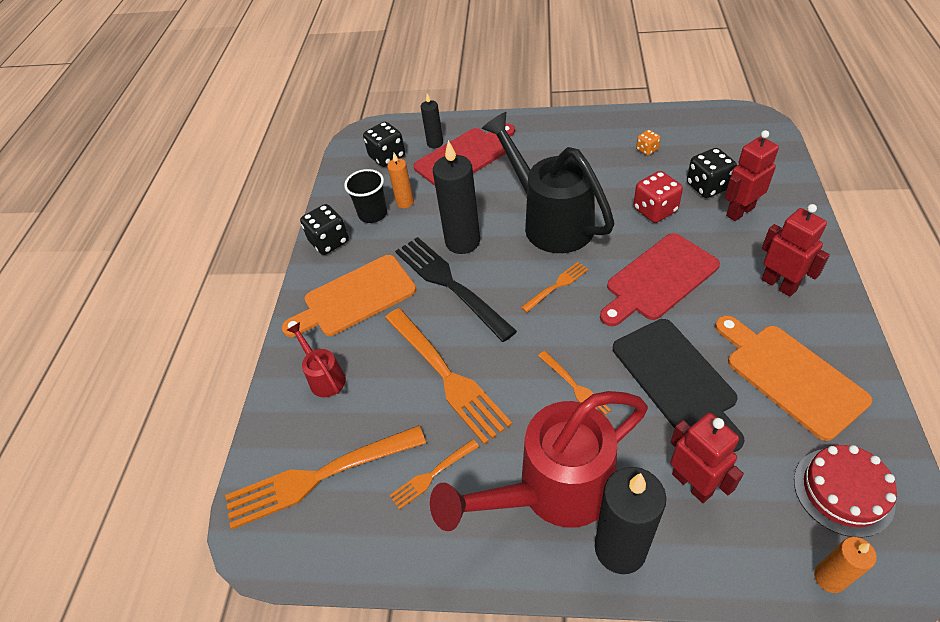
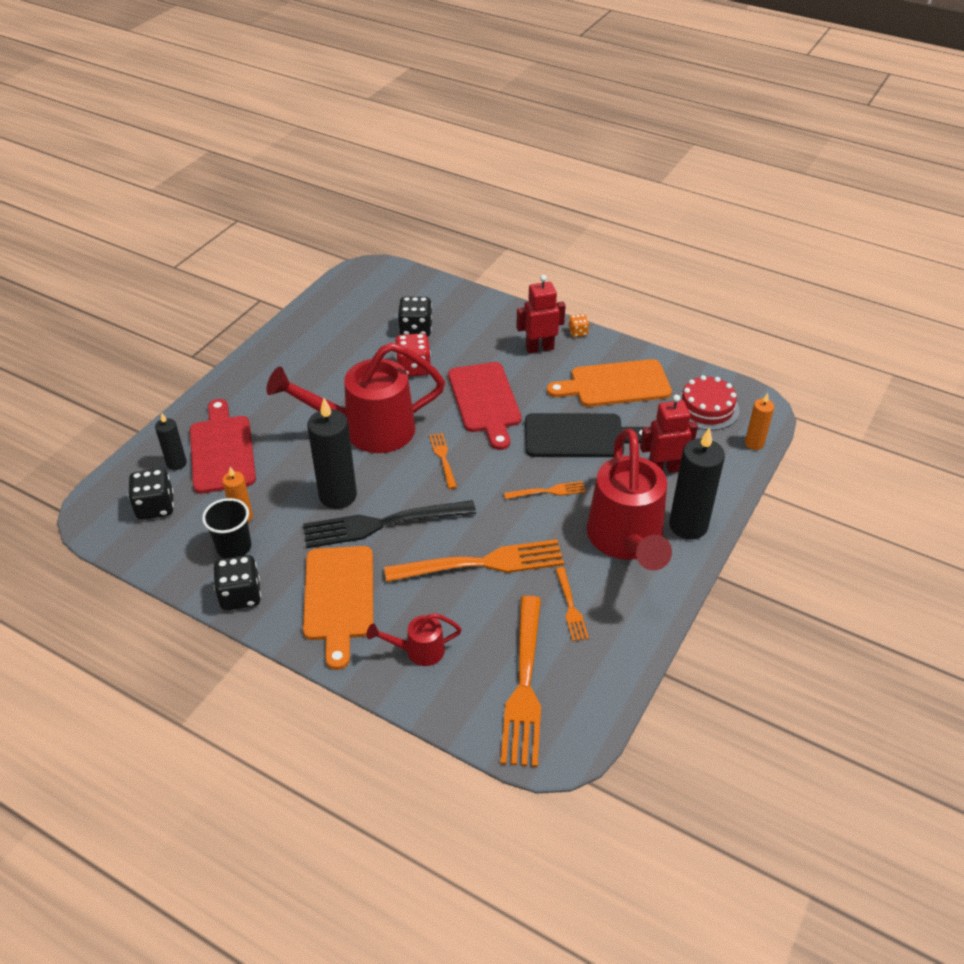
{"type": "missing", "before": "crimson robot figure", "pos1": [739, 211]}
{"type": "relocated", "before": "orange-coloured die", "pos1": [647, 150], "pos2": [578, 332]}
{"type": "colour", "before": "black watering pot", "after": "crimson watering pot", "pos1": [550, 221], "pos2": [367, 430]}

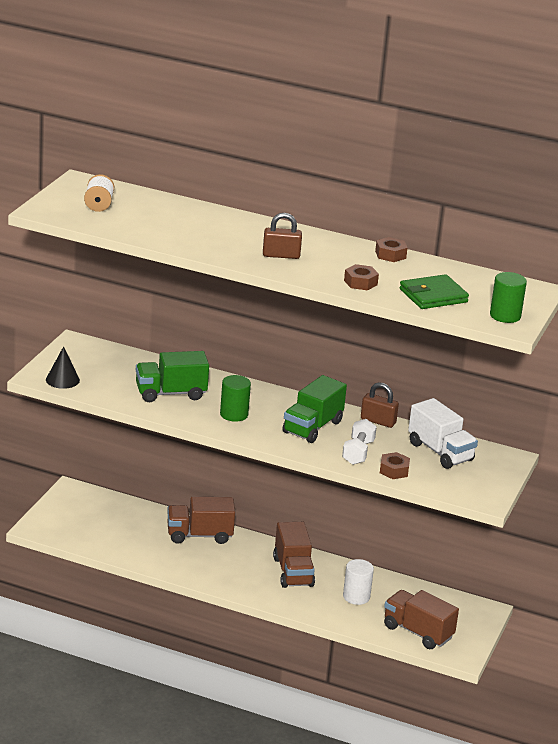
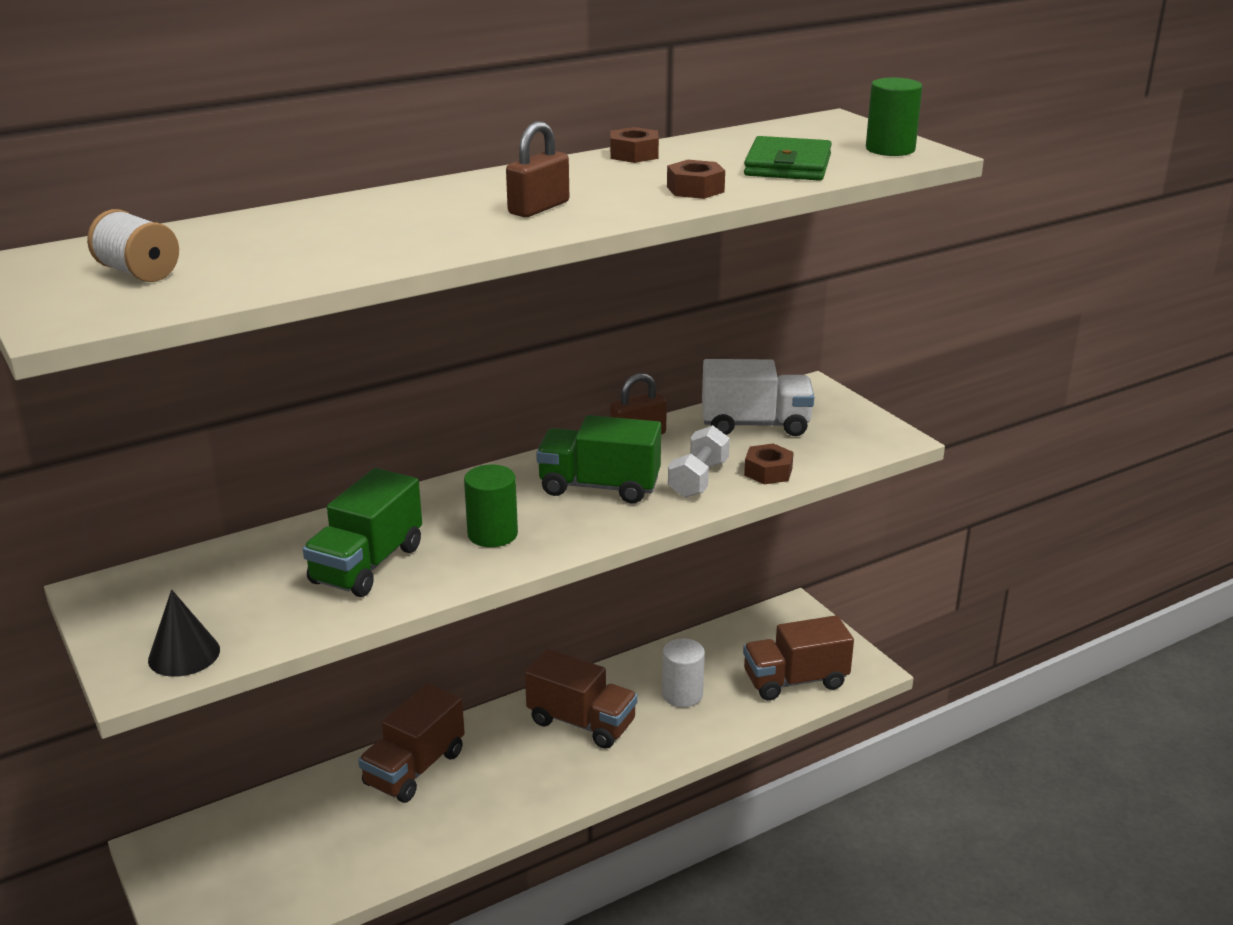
{"type": "spun", "before": "emerald toy truck", "pos1": [312, 427], "pos2": [599, 487], "turn": 120}
{"type": "spun", "before": "snow-white dumbbell", "pos1": [358, 452], "pos2": [698, 479], "turn": 60}

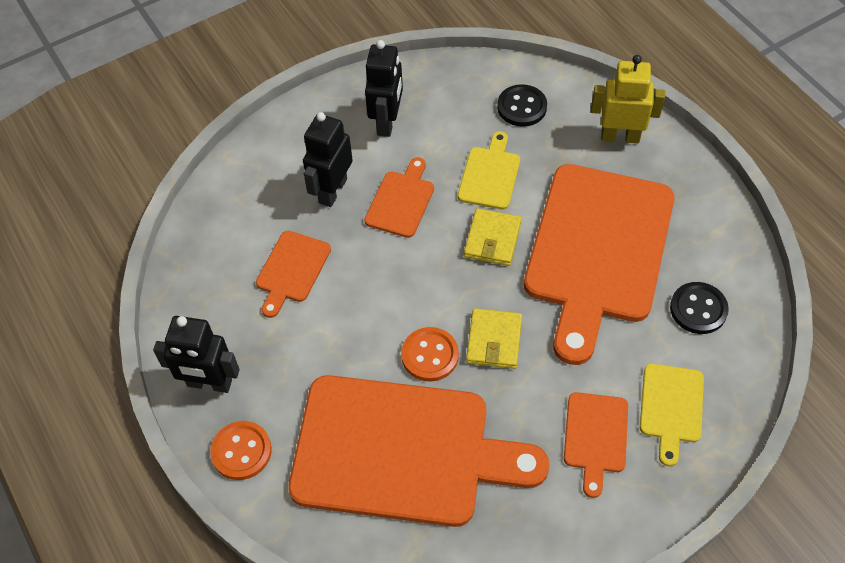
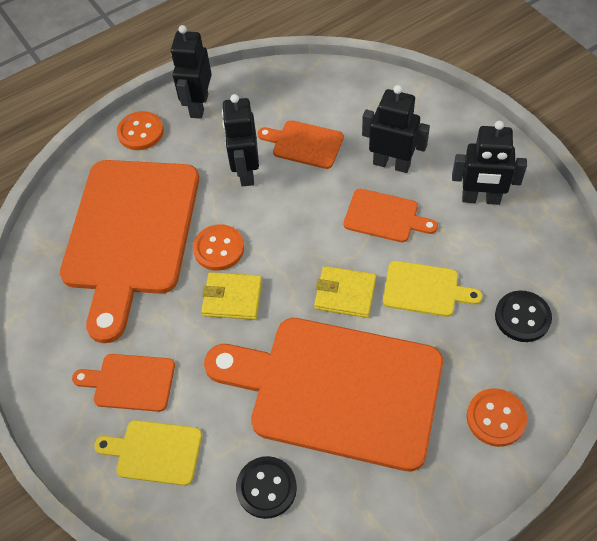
{"type": "appeared", "after": "black robot figure", "pos2": [246, 172]}
{"type": "exchanged", "before": "bright yellow robot figure", "after": "orange-coloured shirt button", "pos1": [620, 136], "pos2": [496, 418]}

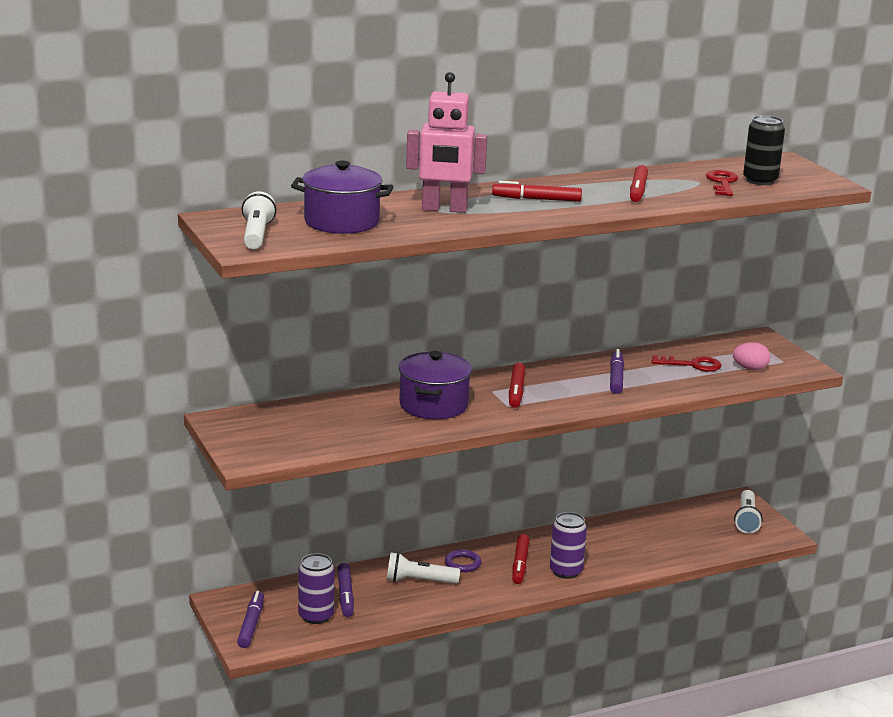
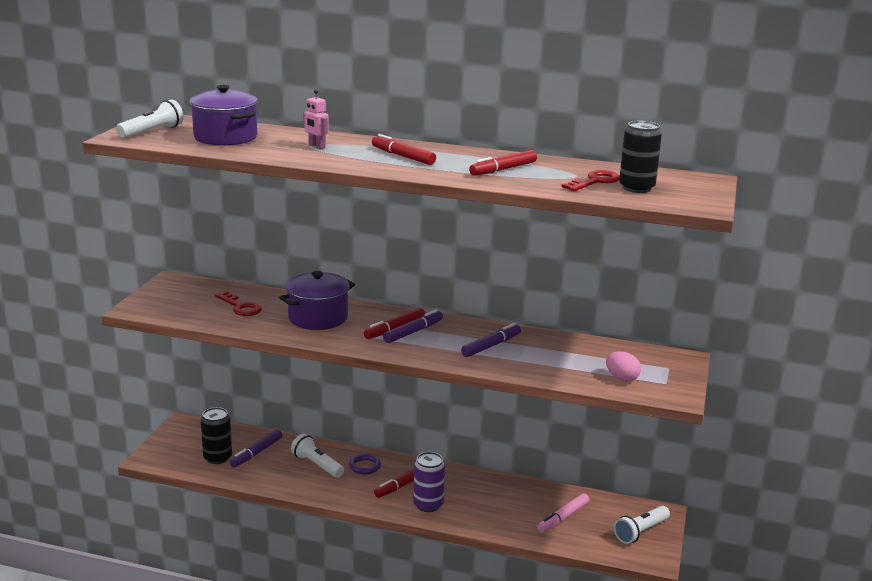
{"type": "appeared", "after": "rosy marker", "pos2": [563, 518]}
{"type": "relocated", "before": "violet marker", "pos1": [251, 625], "pos2": [413, 332]}
{"type": "relocated", "before": "crimson latchkey", "pos1": [692, 365], "pos2": [240, 307]}
{"type": "colour", "before": "violet tin", "after": "black tin", "pos1": [316, 616], "pos2": [217, 458]}
{"type": "size", "before": "rosy robot figure", "pos1": [444, 209], "pos2": [316, 146], "scale": 0.47}

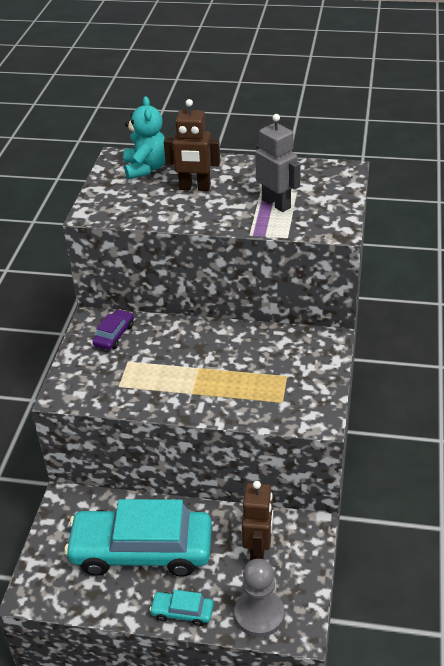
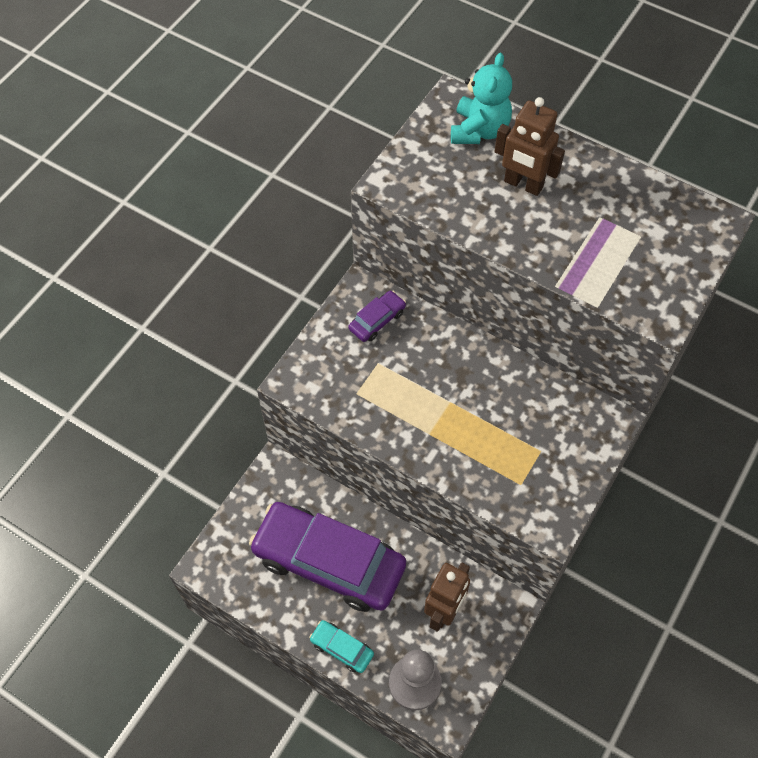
{"type": "missing", "before": "gray robot figure", "pos1": [276, 204]}
{"type": "colour", "before": "turquoise toy car", "after": "violet toy car", "pos1": [142, 550], "pos2": [329, 562]}

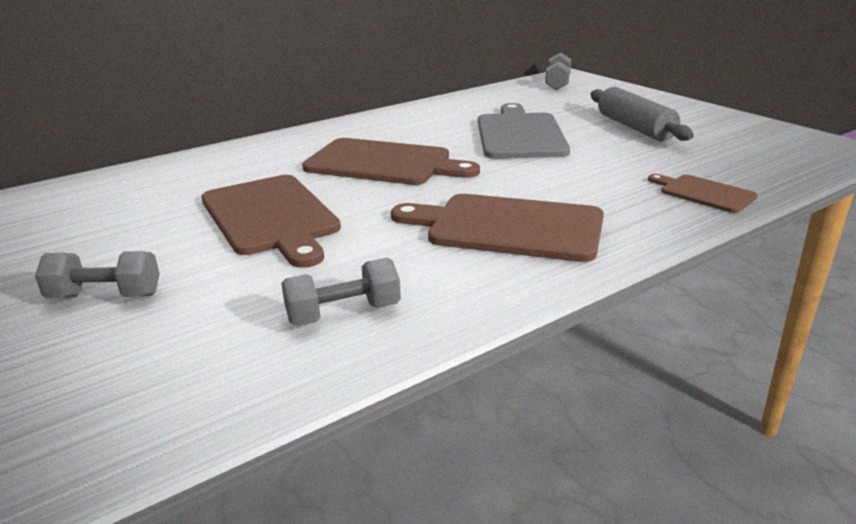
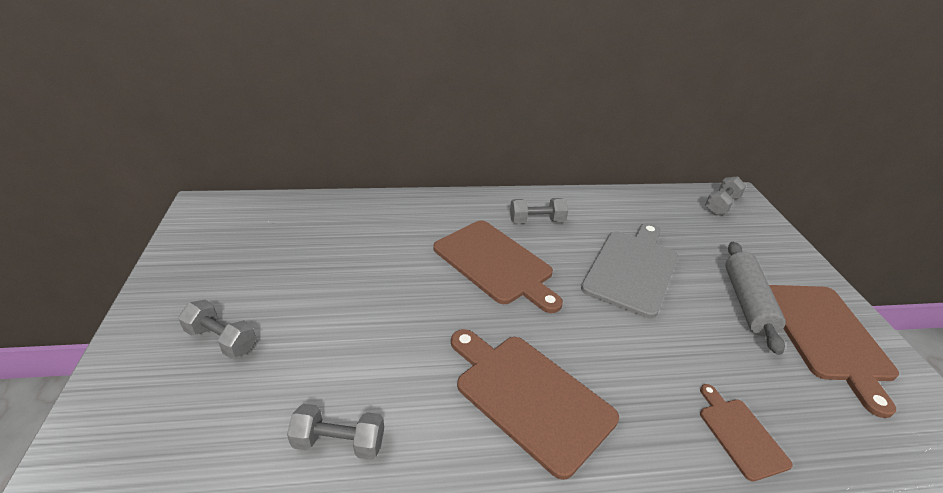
{"type": "appeared", "after": "gray dumbbell", "pos2": [536, 221]}
{"type": "relocated", "before": "brown cutting board", "pos1": [270, 217], "pos2": [826, 336]}

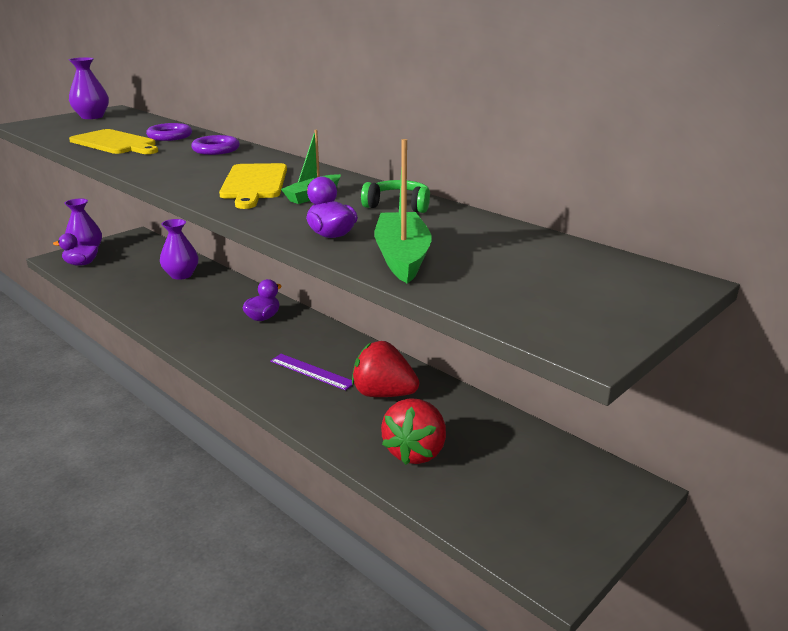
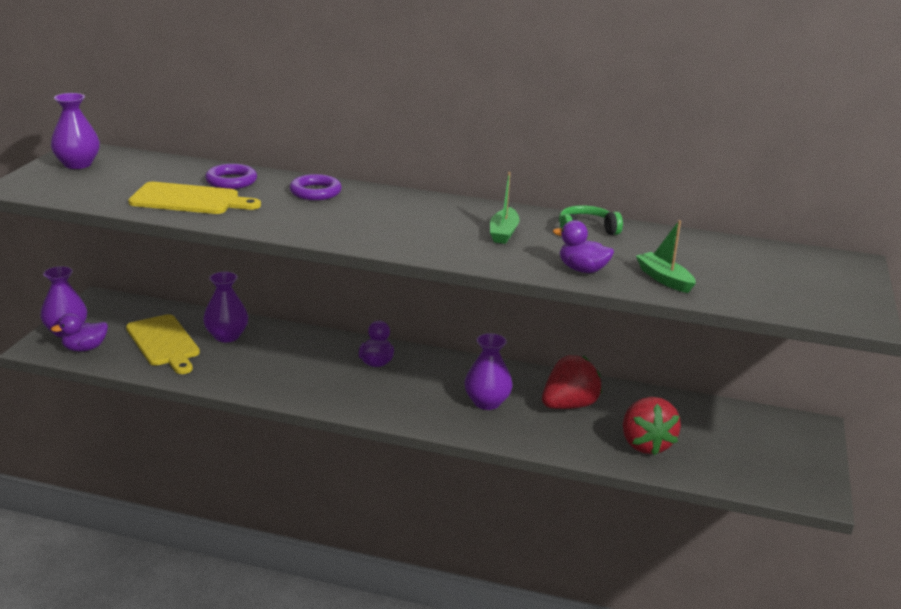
{"type": "relocated", "before": "bright yellow cutting board", "pos1": [254, 184], "pos2": [164, 343]}
{"type": "exchanged", "before": "violet ruler", "after": "violet flower vase", "pos1": [311, 371], "pos2": [487, 402]}
{"type": "spun", "before": "crimson berry", "pos1": [383, 394], "pos2": [569, 405], "turn": 150}
{"type": "size", "before": "emerald boat", "pos1": [402, 257], "pos2": [664, 279], "scale": 0.66}

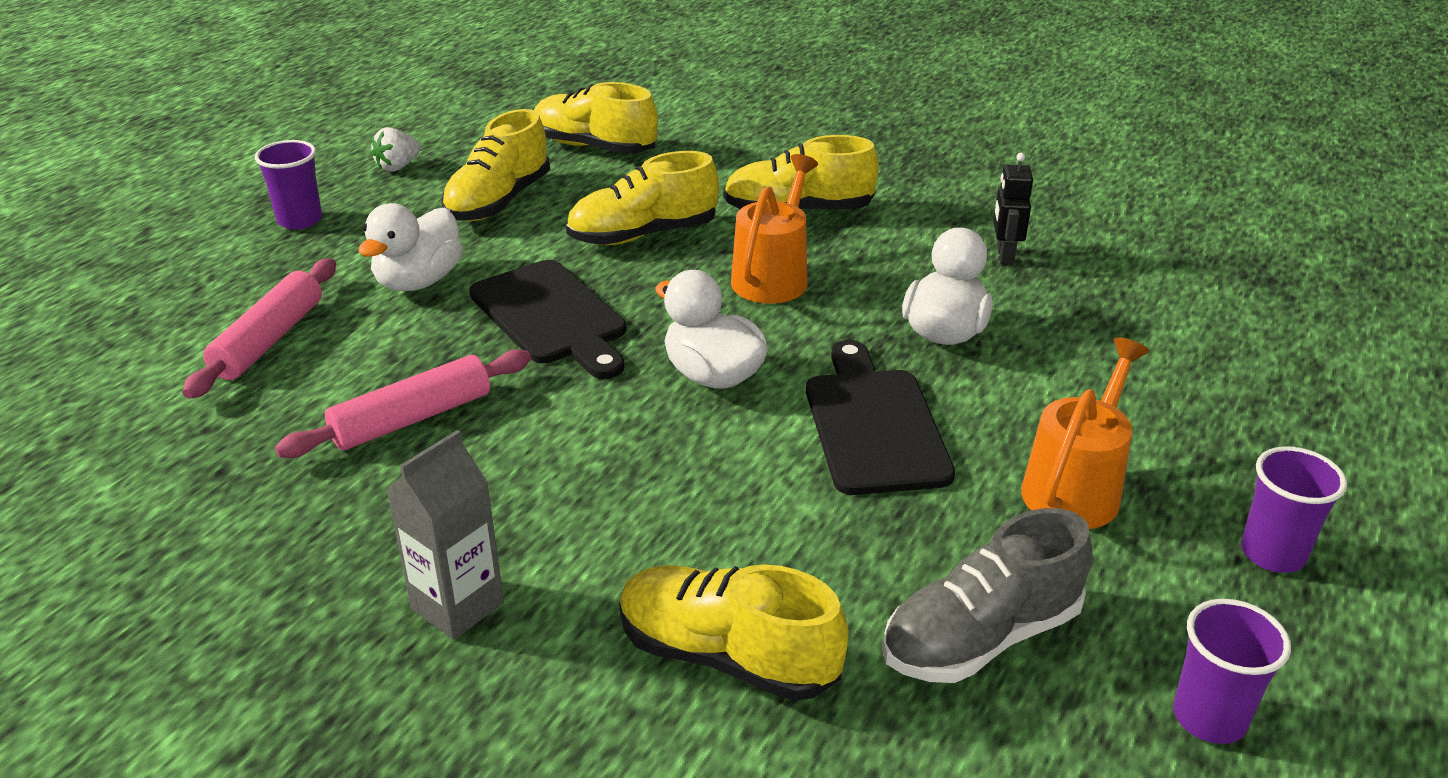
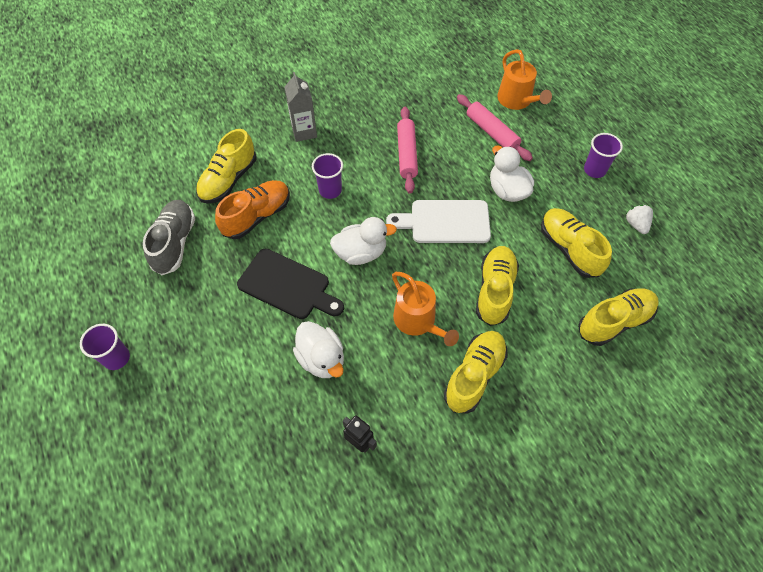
{"type": "appeared", "after": "orange-coloured lace-up shoe", "pos2": [257, 216]}
{"type": "relocated", "before": "orange-coloured watering pot", "pos1": [1075, 488], "pos2": [517, 100]}
{"type": "relocated", "before": "violet cup", "pos1": [1209, 717], "pos2": [330, 190]}
{"type": "colour", "before": "black cutting board", "after": "snow-white cutting board", "pos1": [552, 317], "pos2": [445, 222]}
{"type": "spun", "before": "bright yellow lace-up shoe", "pos1": [727, 656], "pos2": [228, 180], "turn": 150}

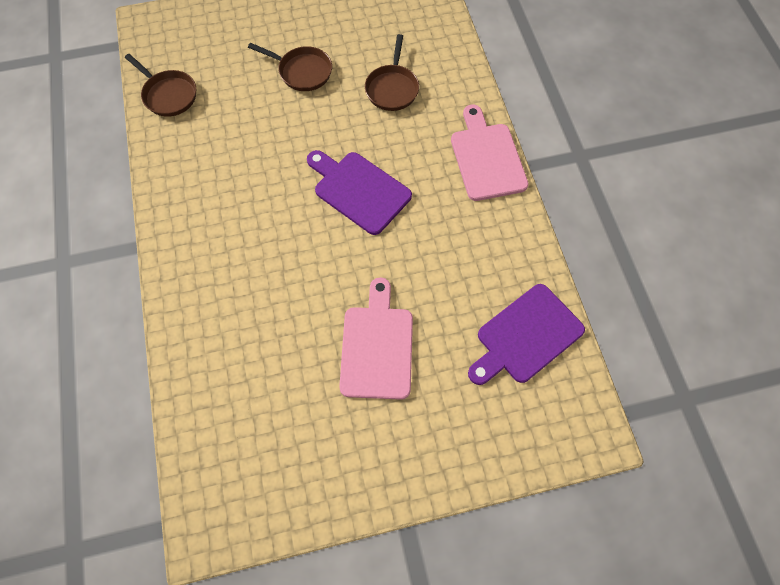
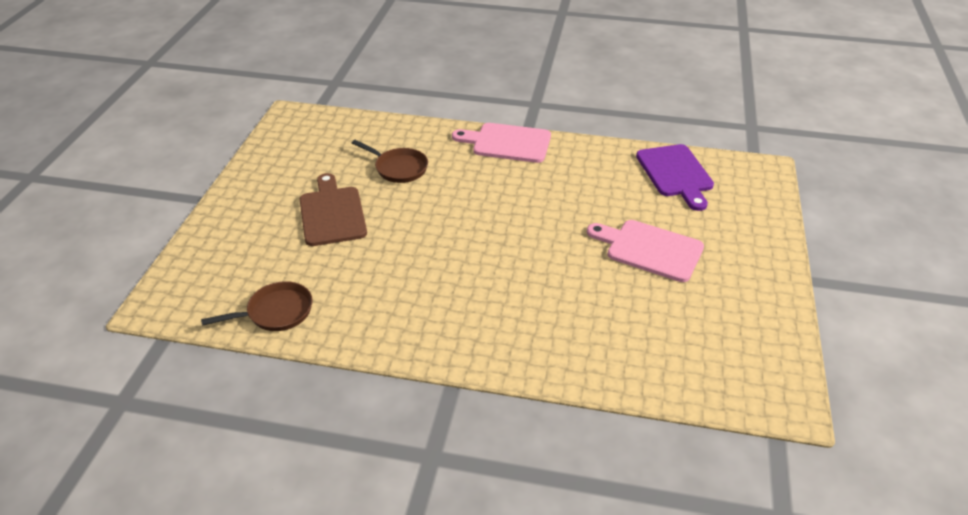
{"type": "missing", "before": "violet cutting board", "pos1": [359, 190]}
{"type": "exchanged", "before": "brown skillet", "after": "brown cutting board", "pos1": [302, 71], "pos2": [332, 213]}

